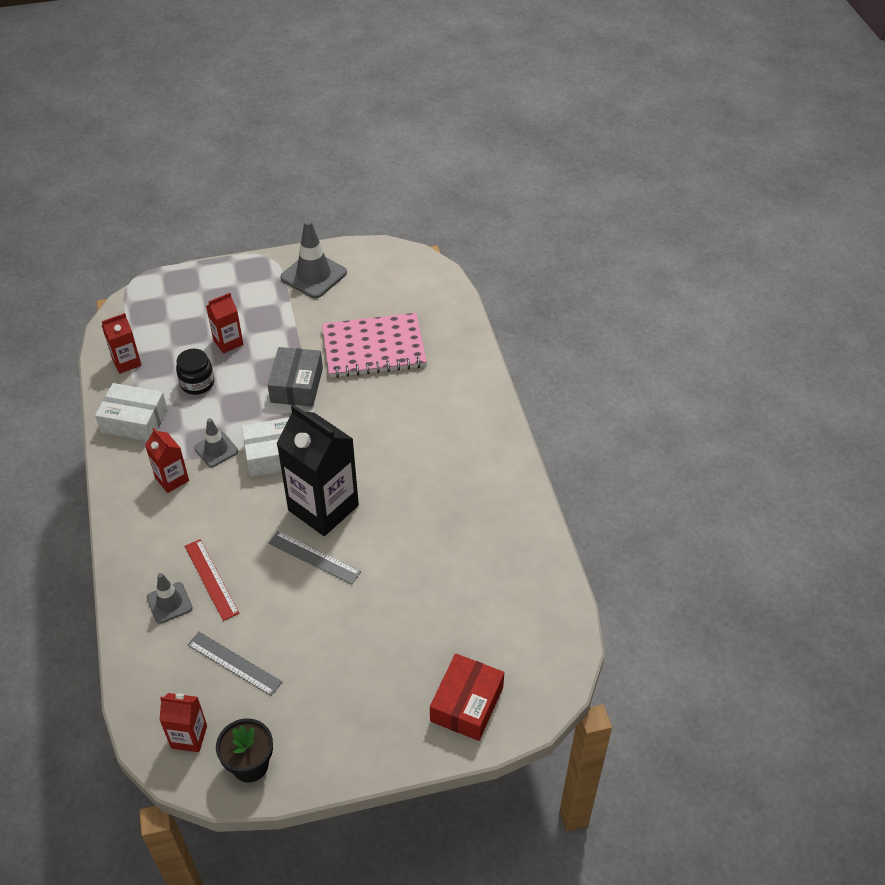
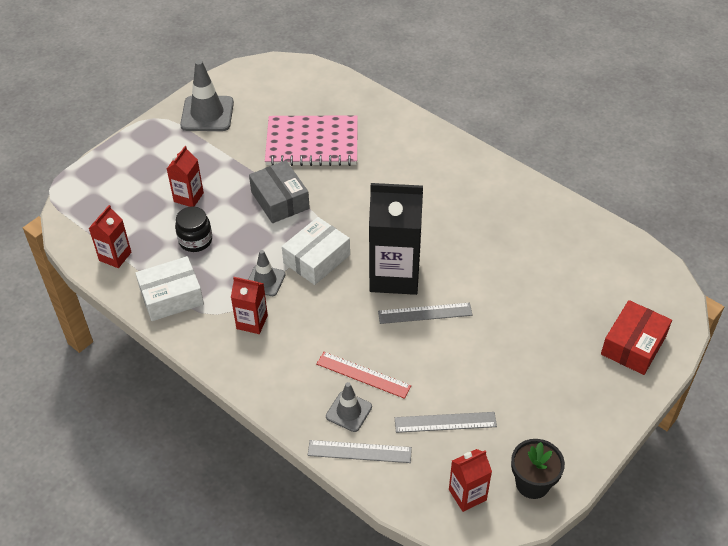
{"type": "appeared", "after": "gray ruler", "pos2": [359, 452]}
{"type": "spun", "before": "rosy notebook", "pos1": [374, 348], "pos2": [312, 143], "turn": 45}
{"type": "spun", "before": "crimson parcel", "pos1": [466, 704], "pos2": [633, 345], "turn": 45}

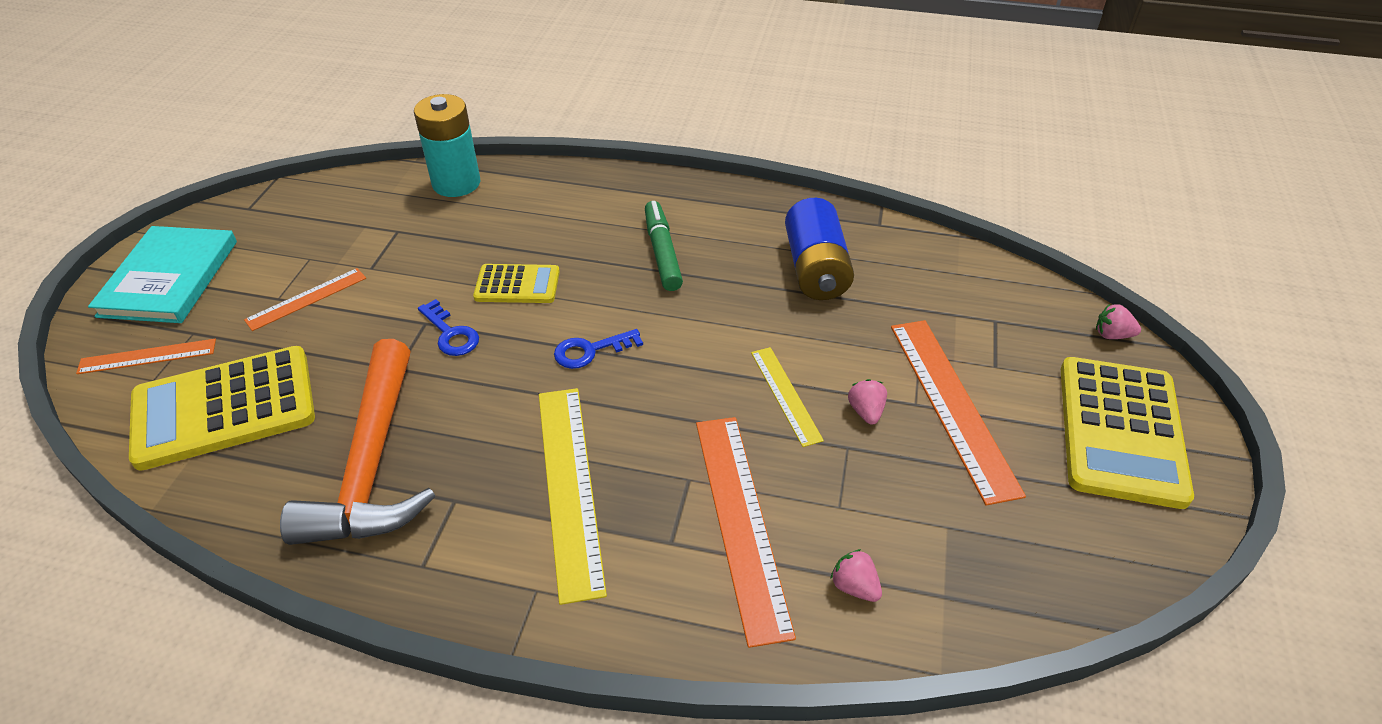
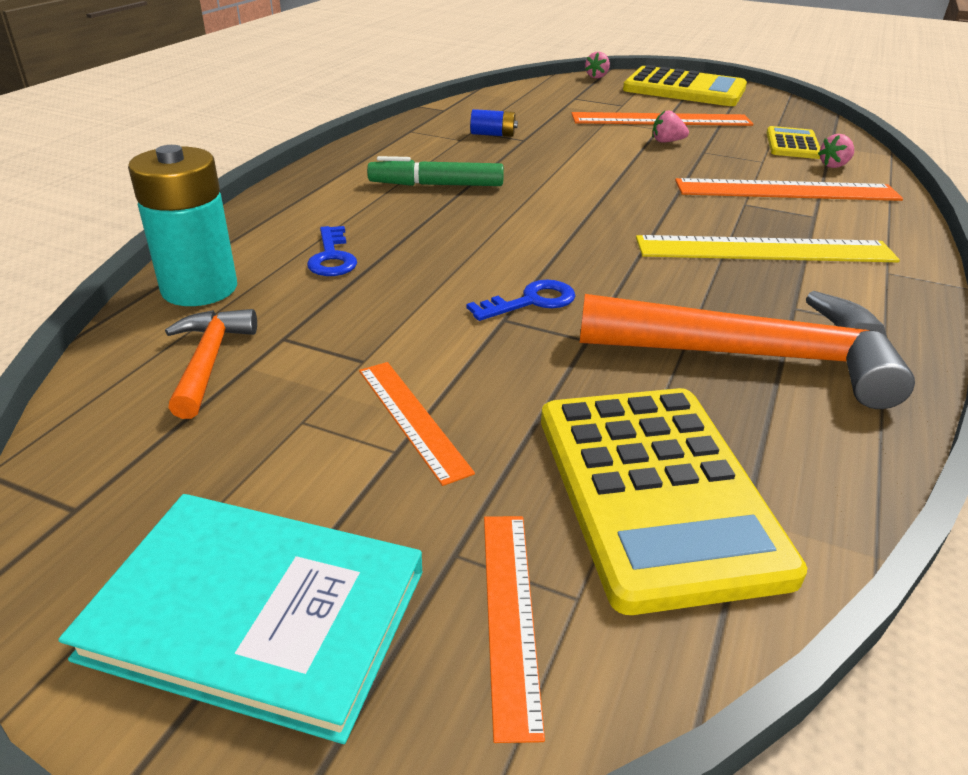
{"type": "missing", "before": "bright yellow ruler", "pos1": [785, 395]}
{"type": "appeared", "after": "orange-coloured claw hammer", "pos2": [209, 361]}
{"type": "relocated", "before": "bright yellow pocket calculator", "pos1": [517, 285], "pos2": [792, 144]}
{"type": "relocated", "before": "cobalt latchkey", "pos1": [590, 351], "pos2": [332, 257]}
{"type": "size", "before": "cobalt AA battery", "pos1": [815, 269], "pos2": [493, 134], "scale": 0.48}

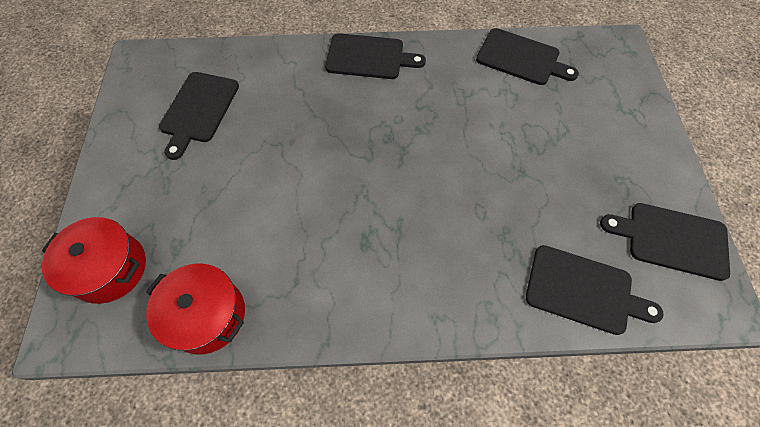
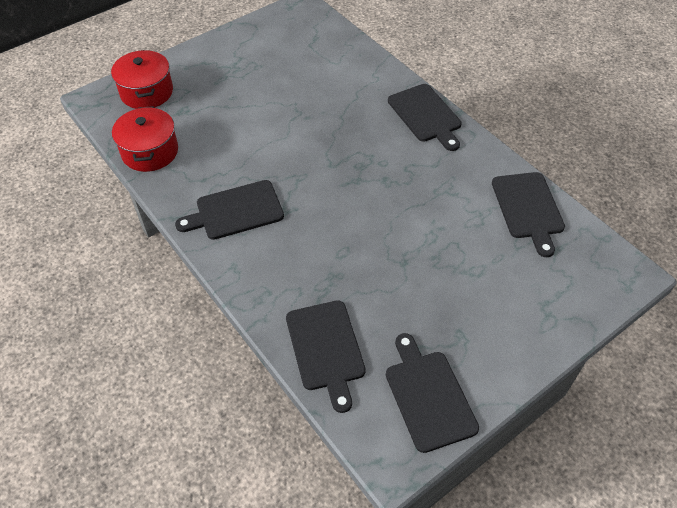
{"type": "relocated", "before": "black cutting board", "pos1": [198, 110], "pos2": [235, 211]}

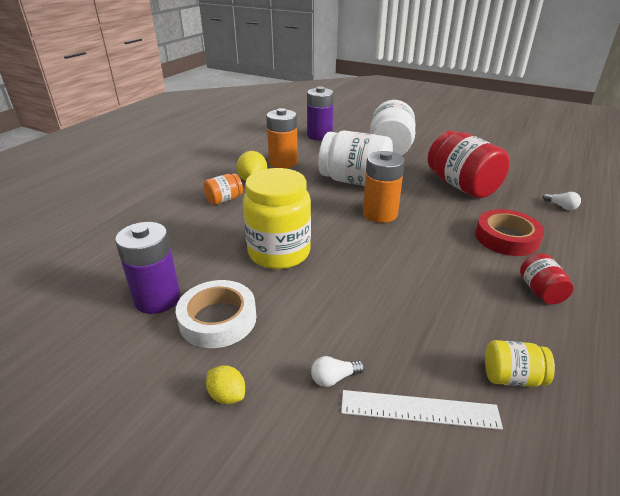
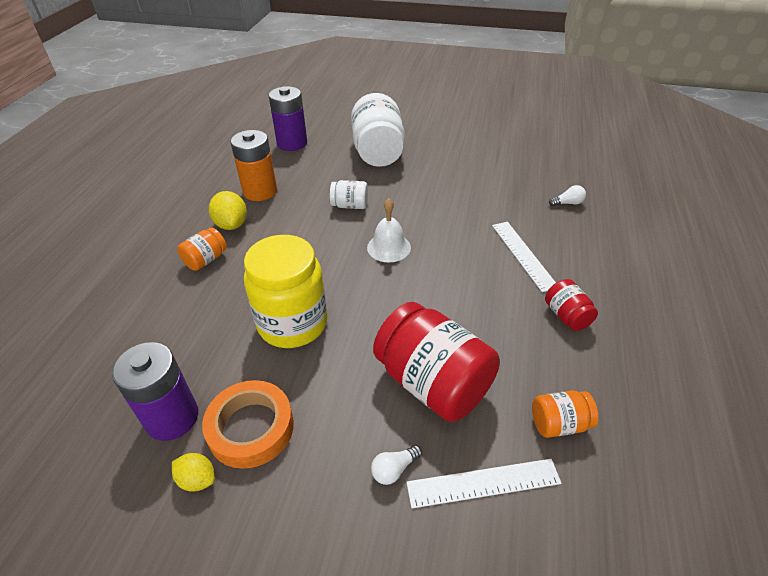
{"type": "relocated", "before": "bright yellow toy lemon", "pos1": [227, 395], "pos2": [197, 479]}
{"type": "relocated", "before": "crimson jam jar", "pos1": [462, 186], "pos2": [433, 383]}
{"type": "exchanged", "before": "orange-coloured AA battery", "after": "snow-white hand bell", "pos1": [380, 214], "pos2": [389, 247]}
{"type": "exchanged", "before": "crimson roll of tape", "after": "snow-white ruler", "pos1": [506, 238], "pos2": [523, 255]}
{"type": "colour", "before": "snow-white roll of tape", "after": "orange-coloured roll of tape", "pos1": [218, 319], "pos2": [251, 428]}
{"type": "colour", "before": "bright yellow jam jar", "after": "orange-coloured jam jar", "pos1": [512, 377], "pos2": [559, 424]}
{"type": "spun", "before": "snow-white light bulb", "pos1": [561, 206], "pos2": [567, 203], "turn": -45}
{"type": "size", "before": "snow-white jam jar", "pos1": [354, 181], "pos2": [350, 205], "scale": 0.48}

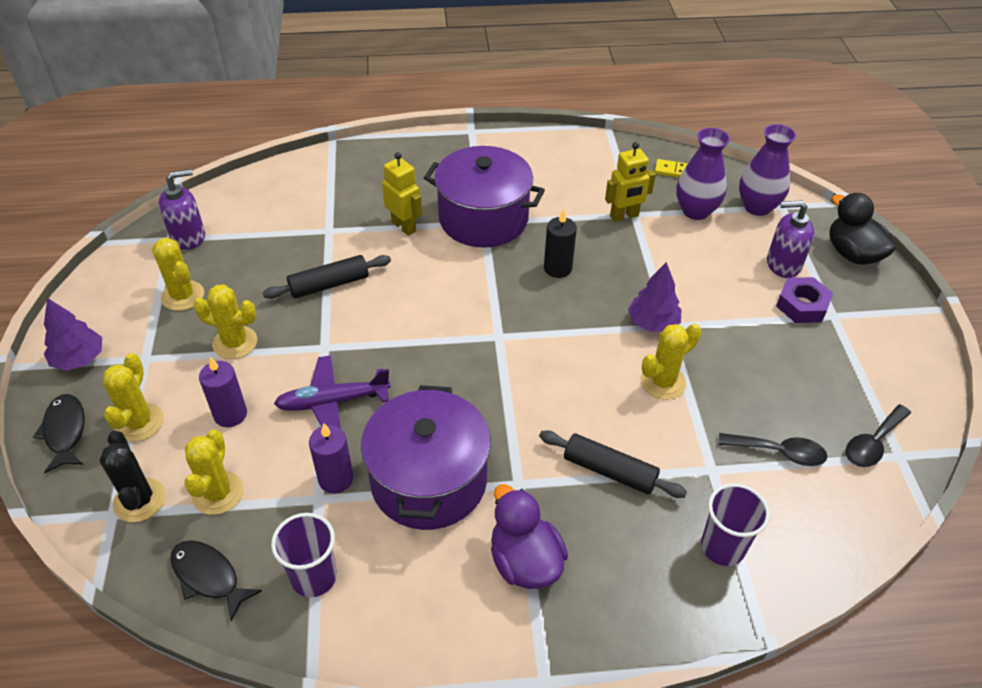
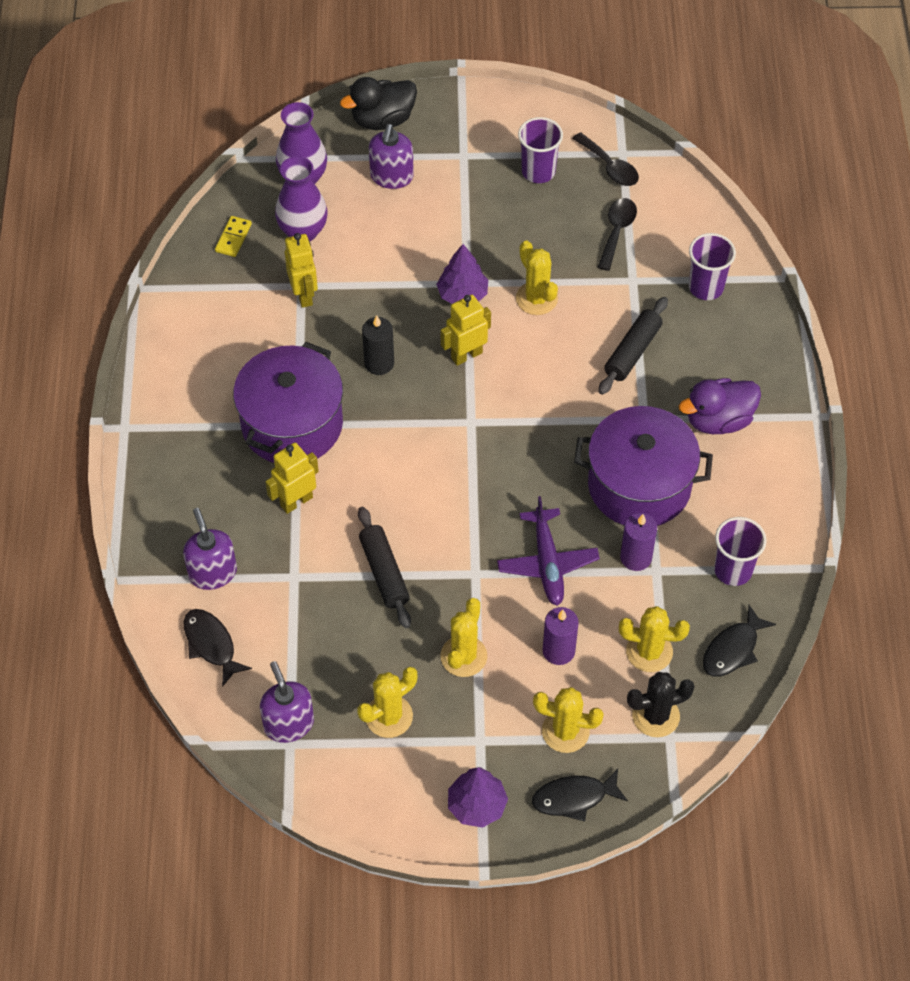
{"type": "missing", "before": "violet hex nut", "pos1": [802, 305]}
{"type": "appeared", "after": "violet soap dispenser", "pos2": [212, 572]}
{"type": "appeared", "after": "black toy fish", "pos2": [211, 644]}
{"type": "appeared", "after": "bright yellow robot figure", "pos2": [466, 355]}
{"type": "appeared", "after": "violet cup", "pos2": [538, 171]}

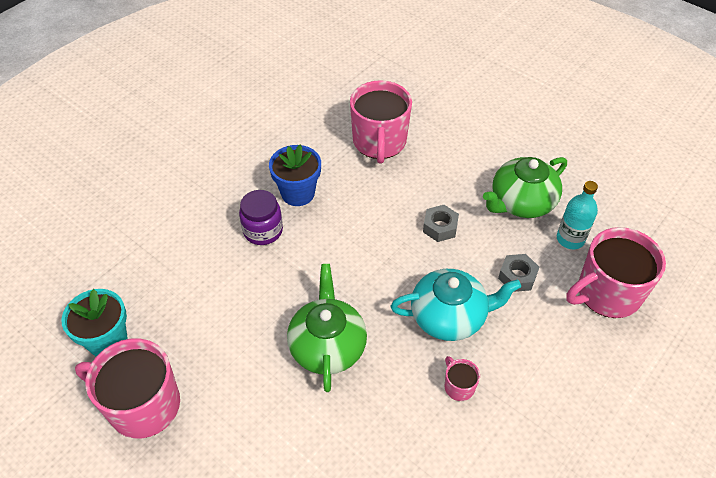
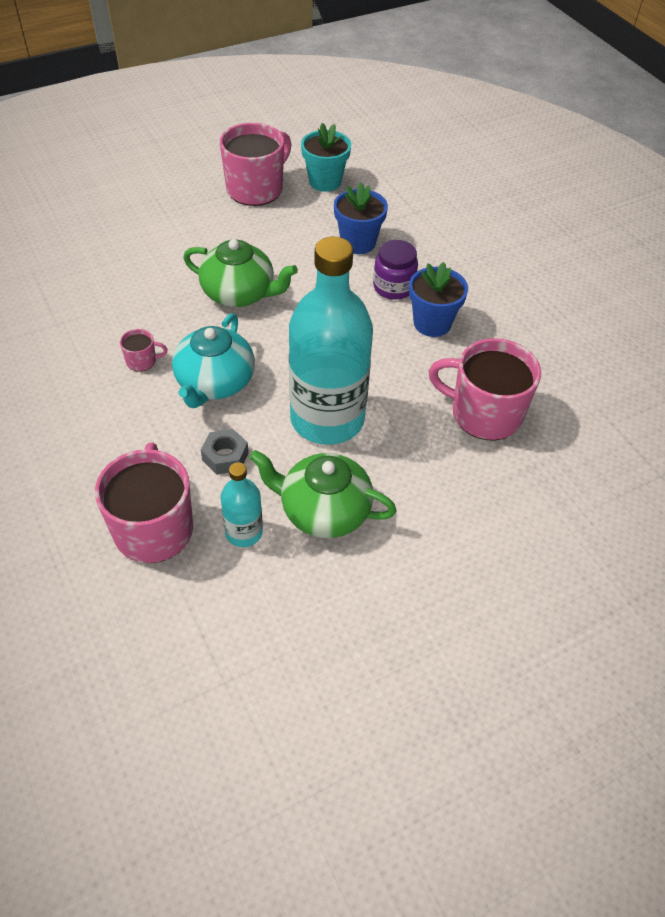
{"type": "appeared", "after": "cobalt potted plant", "pos2": [358, 243]}
{"type": "exchanged", "before": "gray hex nut", "after": "turquoise flask", "pos1": [440, 227], "pos2": [327, 419]}
{"type": "spun", "before": "emerald tea pot", "pos1": [521, 202], "pos2": [323, 510], "turn": -60}

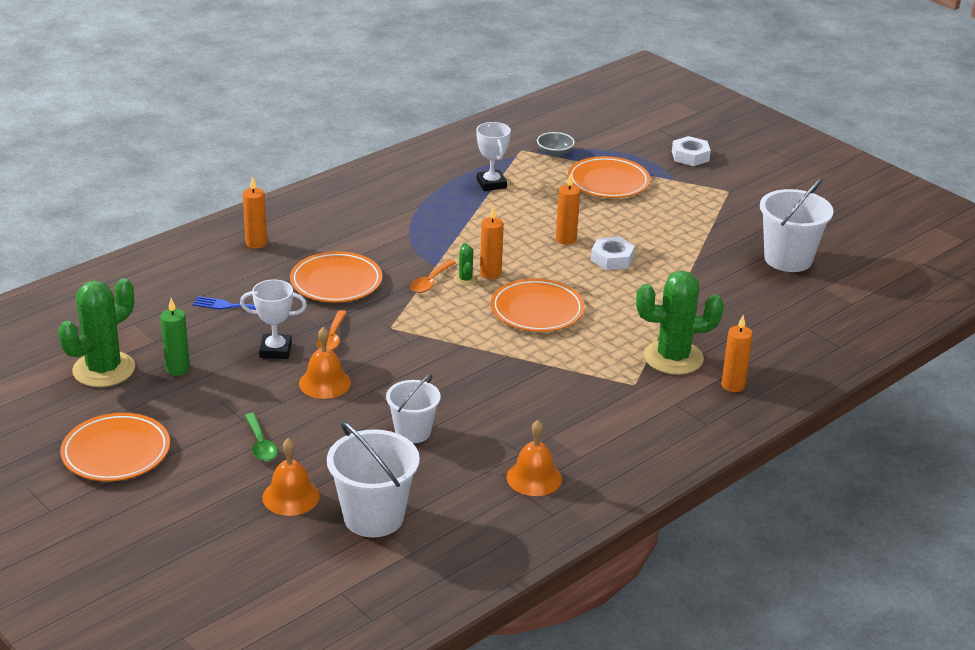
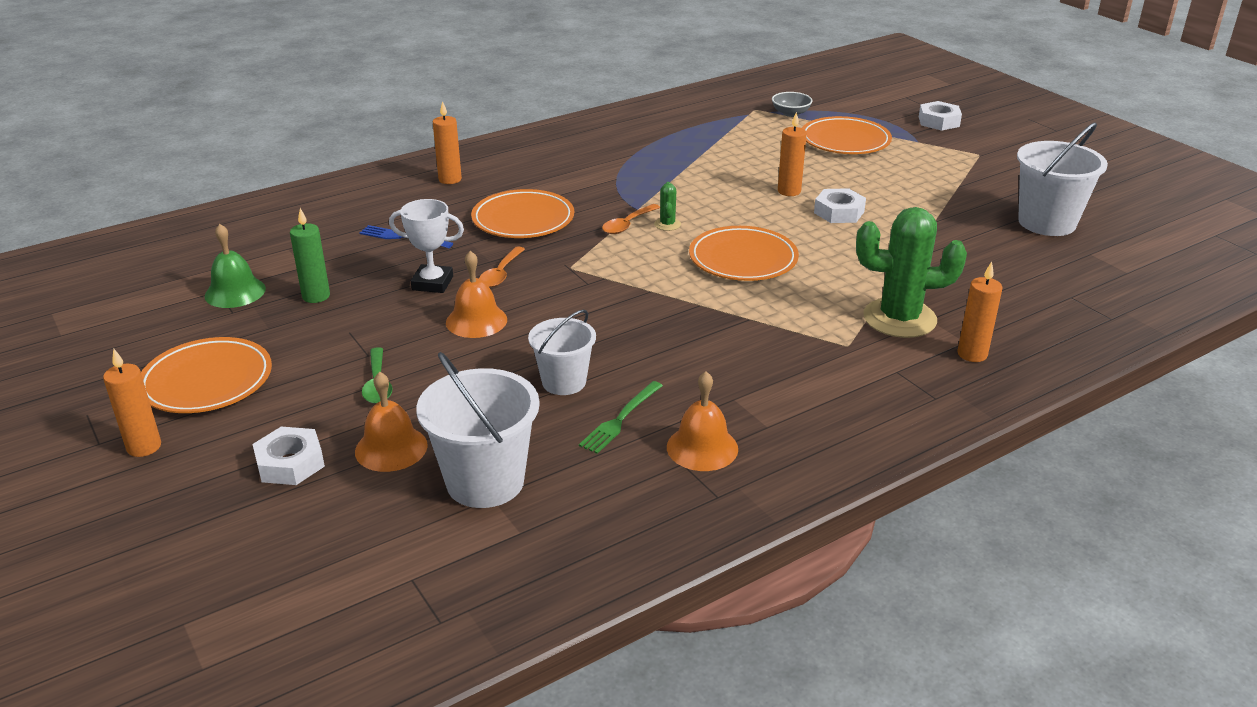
{"type": "missing", "before": "snow-white prize cup", "pos1": [491, 184]}
{"type": "appeared", "after": "snow-white hex nut", "pos2": [290, 463]}
{"type": "appeared", "after": "emerald fork", "pos2": [620, 419]}
{"type": "relocated", "before": "orange-coloured pillar candle", "pos1": [490, 273], "pos2": [144, 447]}
{"type": "exchanged", "before": "emerald saguaro cactus", "after": "emerald hand bell", "pos1": [104, 369], "pos2": [235, 292]}

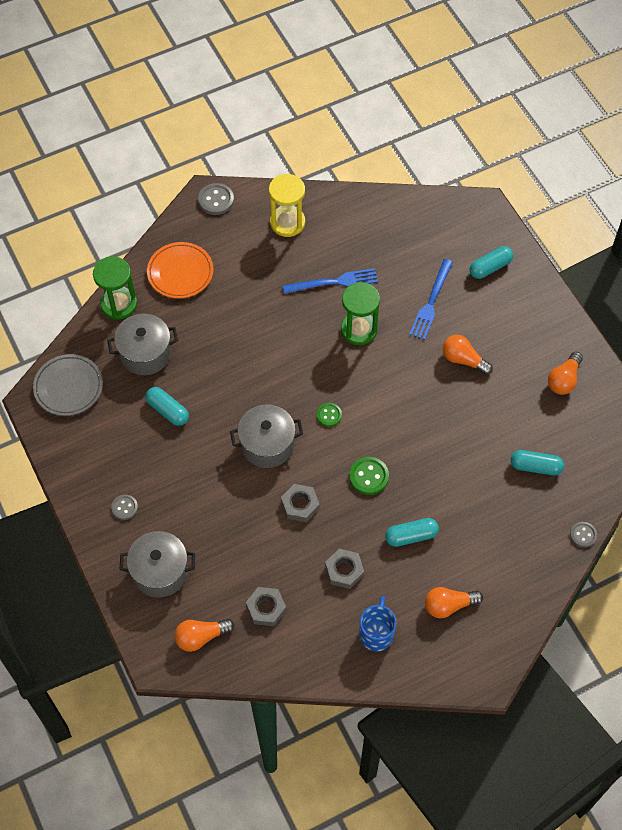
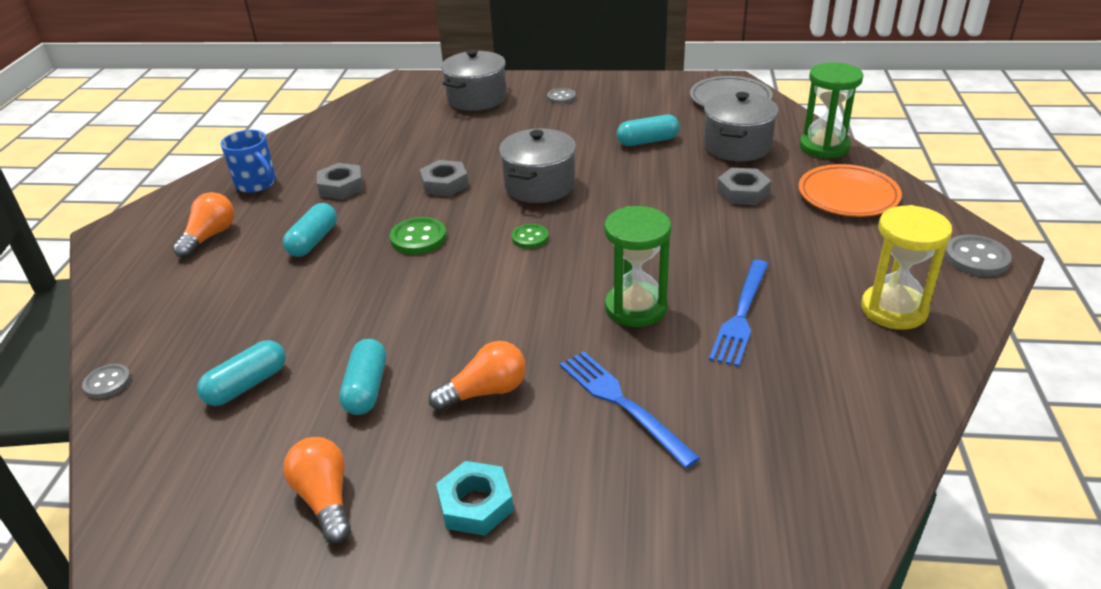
{"type": "missing", "before": "orange-coloured light bulb", "pos1": [201, 637]}
{"type": "appeared", "after": "turquoise hex nut", "pos2": [475, 504]}
{"type": "relocated", "before": "gray hex nut", "pos1": [266, 608], "pos2": [743, 192]}
{"type": "relocated", "before": "turquoise pill", "pos1": [490, 267], "pos2": [366, 388]}

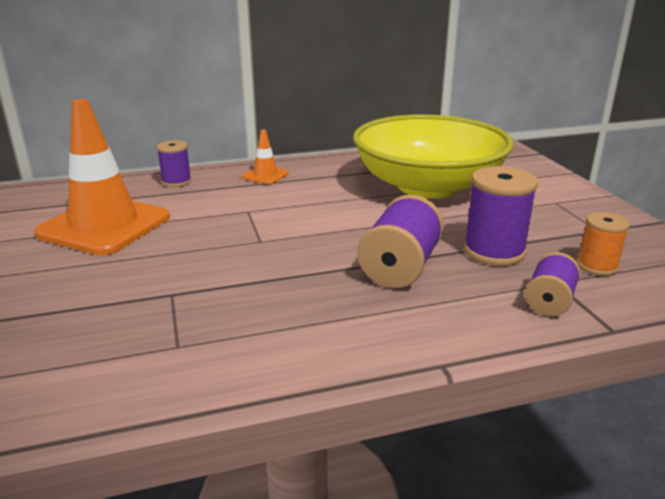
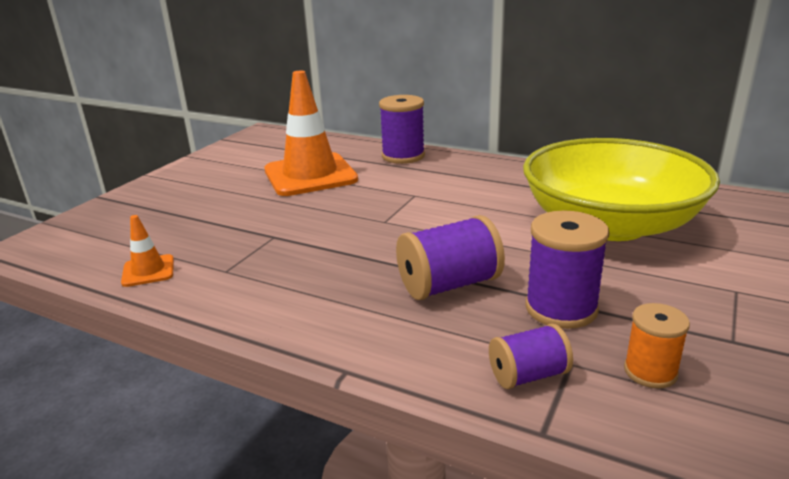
{"type": "relocated", "before": "orange-coloured safety cone", "pos1": [265, 175], "pos2": [148, 271]}
{"type": "size", "before": "violet spool", "pos1": [176, 182], "pos2": [403, 156], "scale": 1.63}

